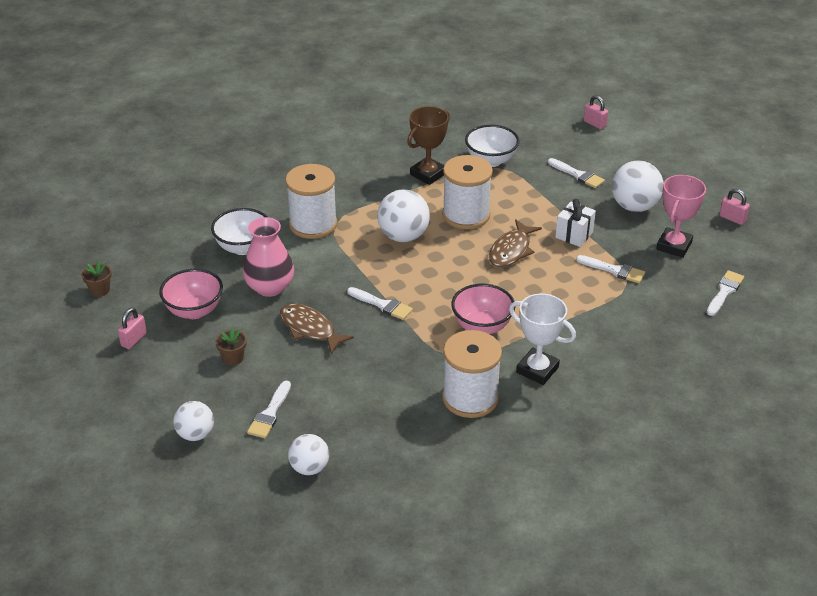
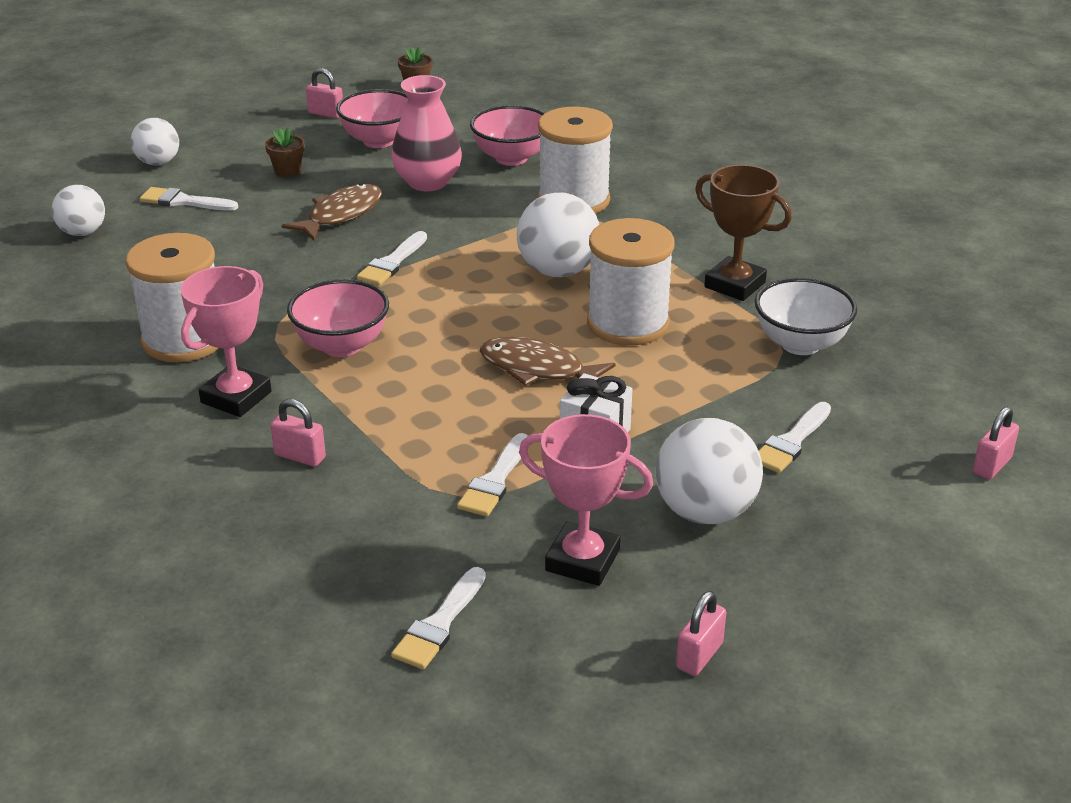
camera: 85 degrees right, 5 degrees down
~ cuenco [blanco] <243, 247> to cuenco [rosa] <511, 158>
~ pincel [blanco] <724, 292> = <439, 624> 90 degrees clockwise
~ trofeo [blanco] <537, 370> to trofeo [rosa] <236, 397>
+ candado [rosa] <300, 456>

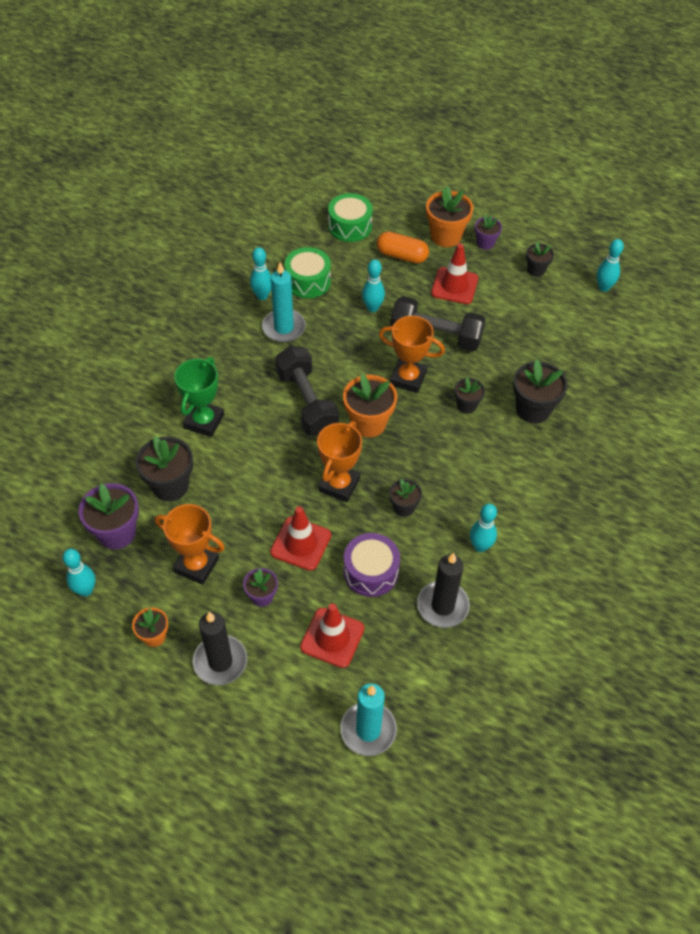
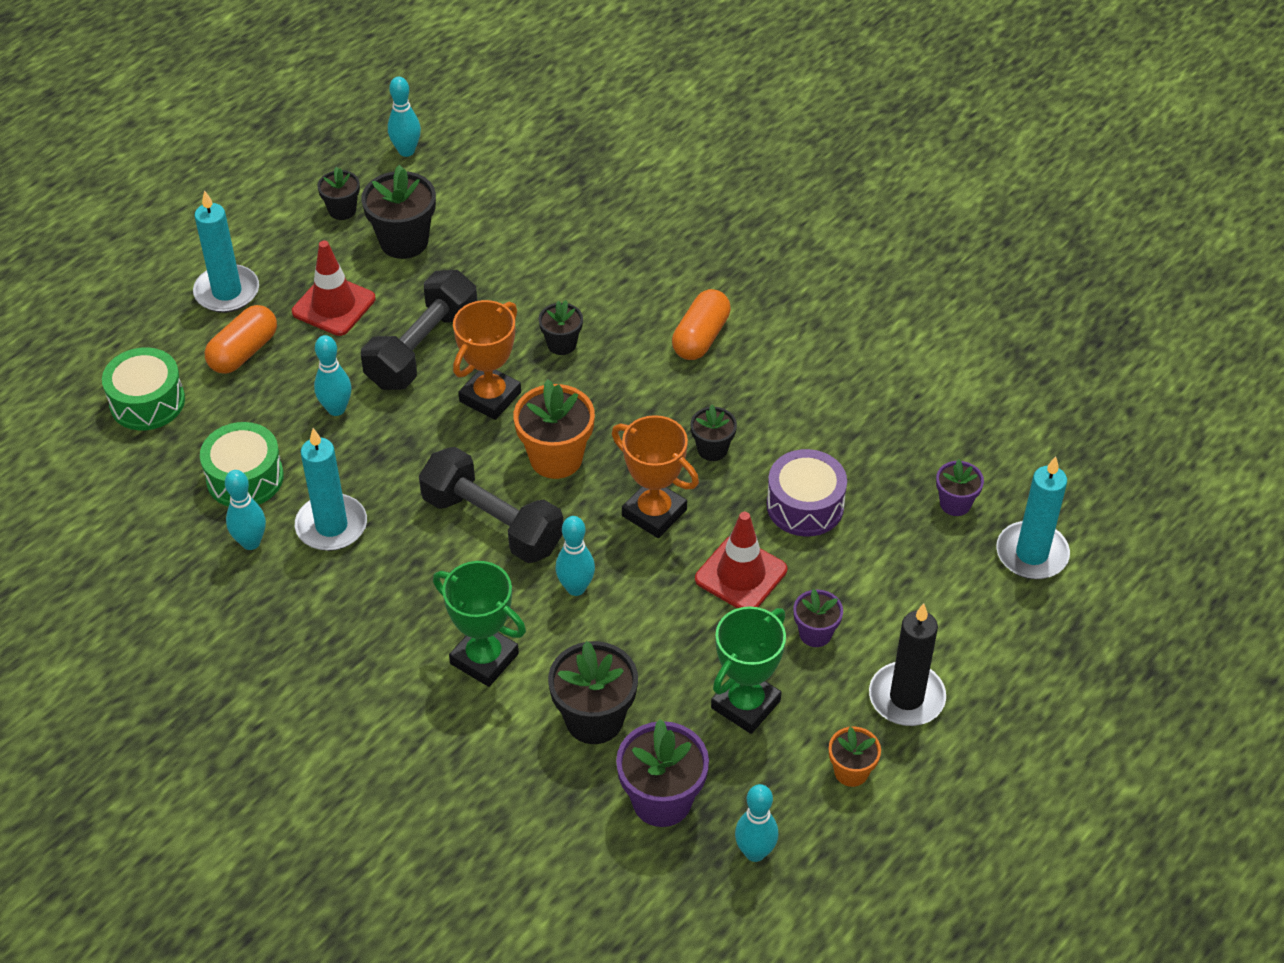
camera: 75 degrees left, 5 degrees down
~ maceta [naranja] <446, 236> to vela [turquesa] <227, 292>
~ maceta [morado] <485, 243> to <955, 503>
~ mancuerna [negro] <307, 402> = <492, 523> 45 degrees clockwise
~ maceta [negro] <533, 409> to <404, 241>
~ bolo [turquesa] <480, 546> to <576, 588>
~ trofeo [naranja] <196, 565> to trofeo [verde] <745, 704>
- vela [negro] <442, 606>
- cono de tráfico [rojo] <332, 637>
+ cápsula [naranja] <701, 337>

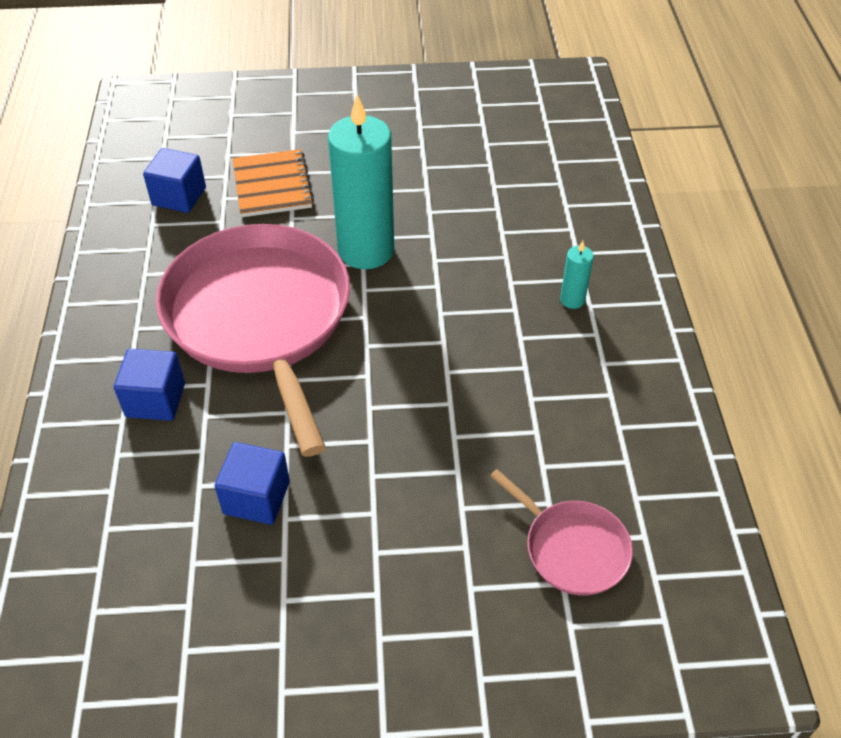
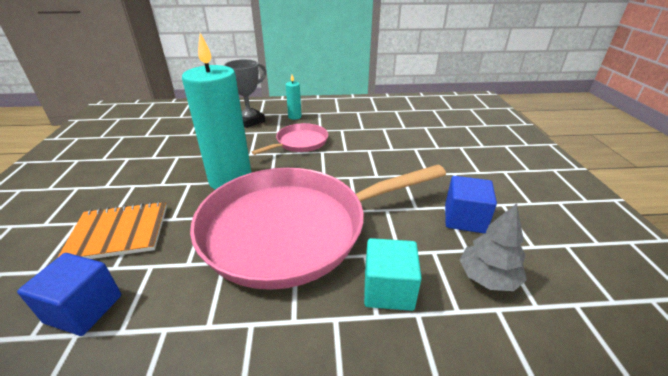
camera: 90 degrees left, 15 degrees down
~ cubo [azul] <155, 400> to cubo [turquesa] <388, 289>
~ sartén [rosa] <572, 548> to <300, 142>
+ trofeo [gris] <249, 121>
+ árbol [gris] <488, 277>

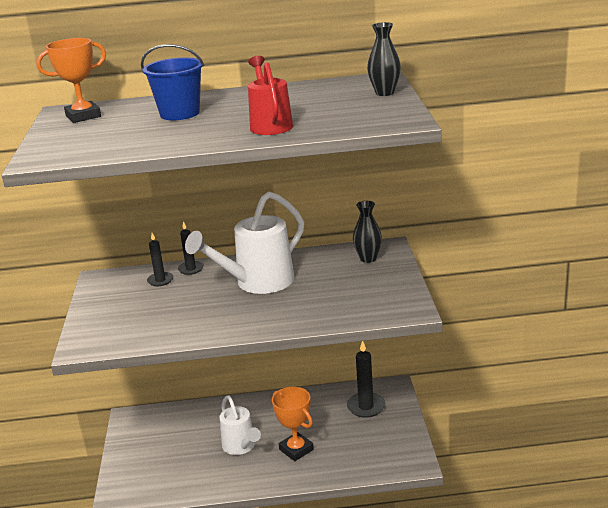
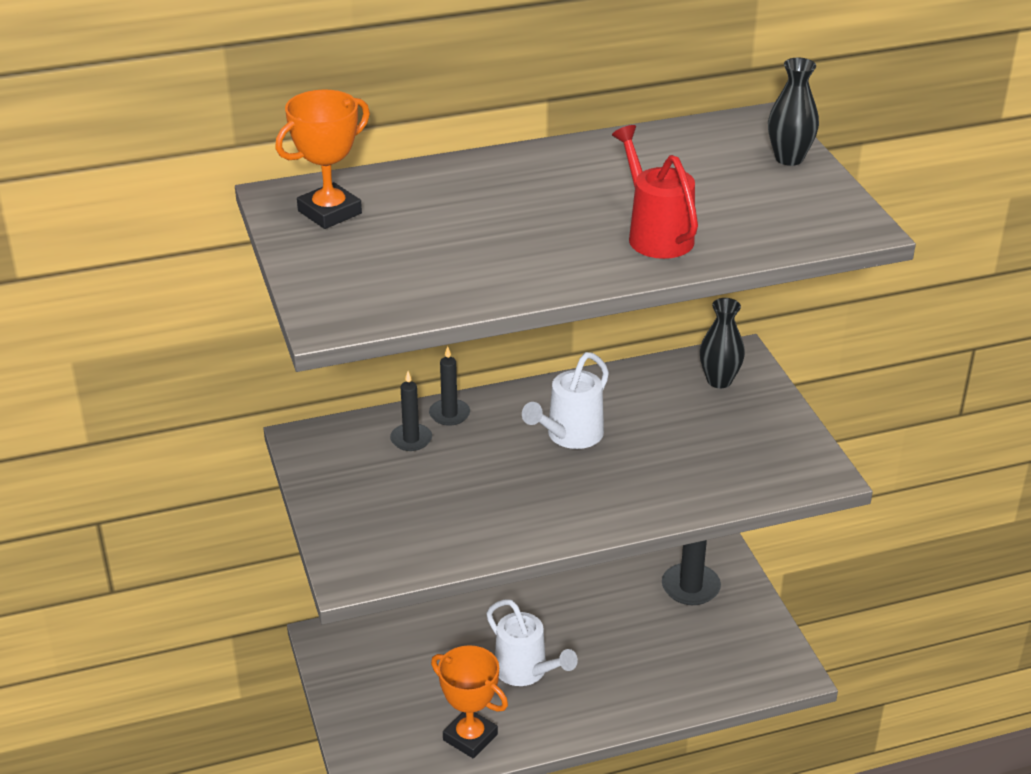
camera: 15 degrees left, 10 degrees up
- balde [azul] <180, 113>
~ regadera [blanco] <257, 283> = <569, 436> x0.63
~ trofeo [naranja] <296, 449> to <470, 737>

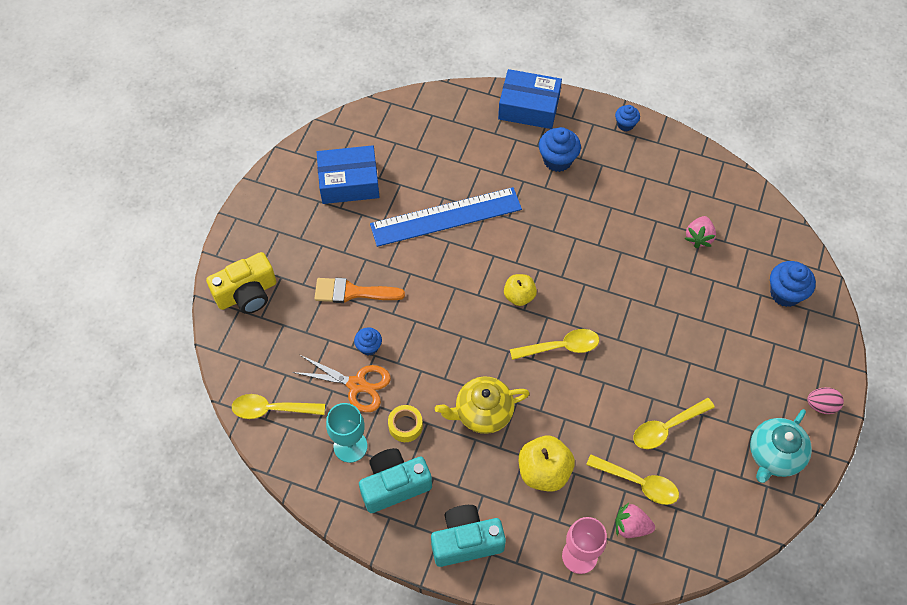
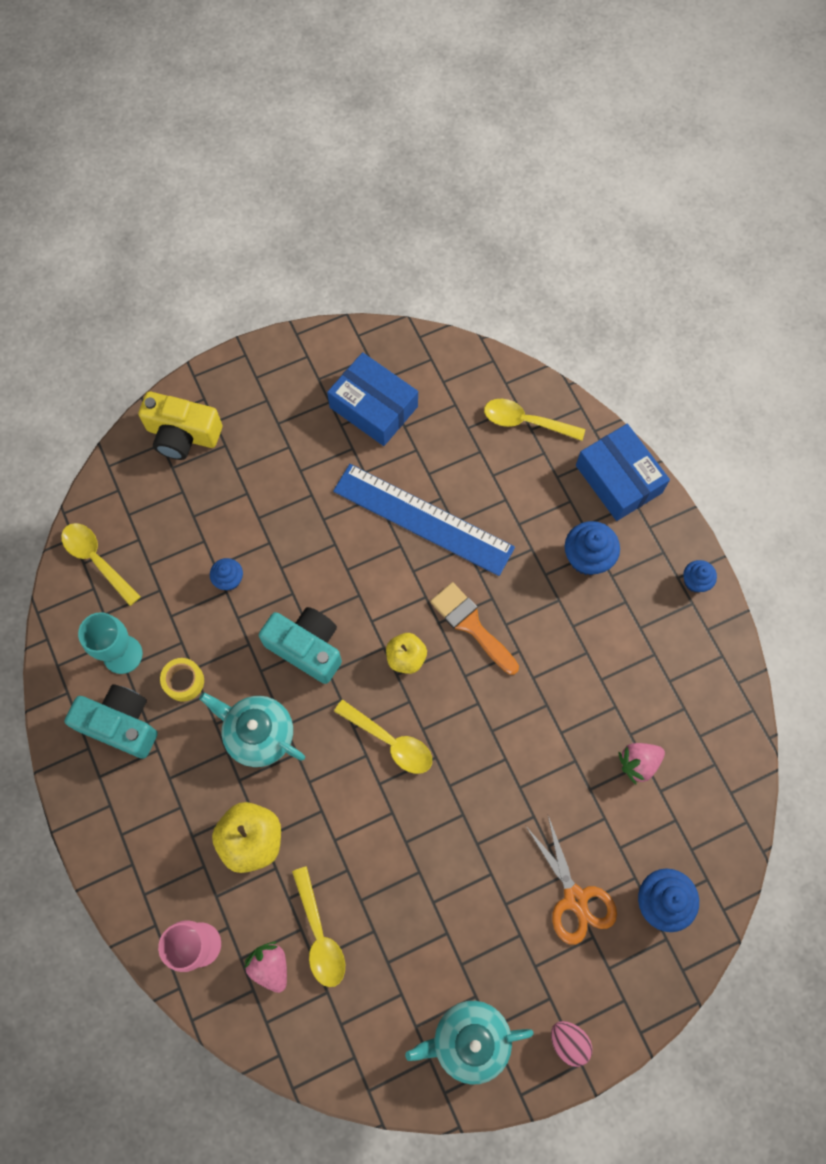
camera: 45 degrees right, 10 degrees up
~ pincel [naranja] <352, 292> to <471, 625>
~ tijeras [naranja] <357, 384> to <575, 898>
~ tetera [amarillo] <482, 412> to tetera [turquesa] <258, 734>
~ cuchara [amarillo] <667, 427> to <526, 422>
~ cámara [turquesa] <466, 541> to <306, 647>

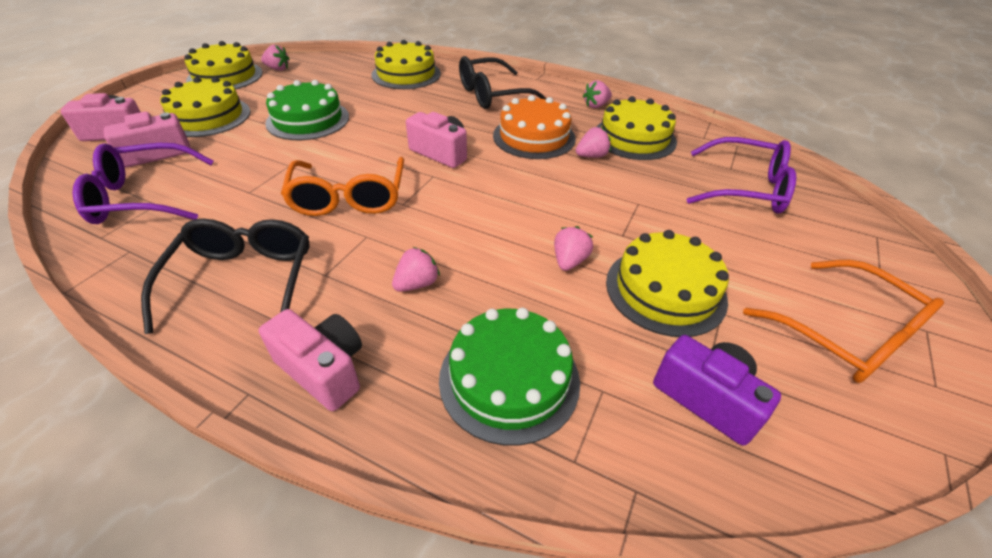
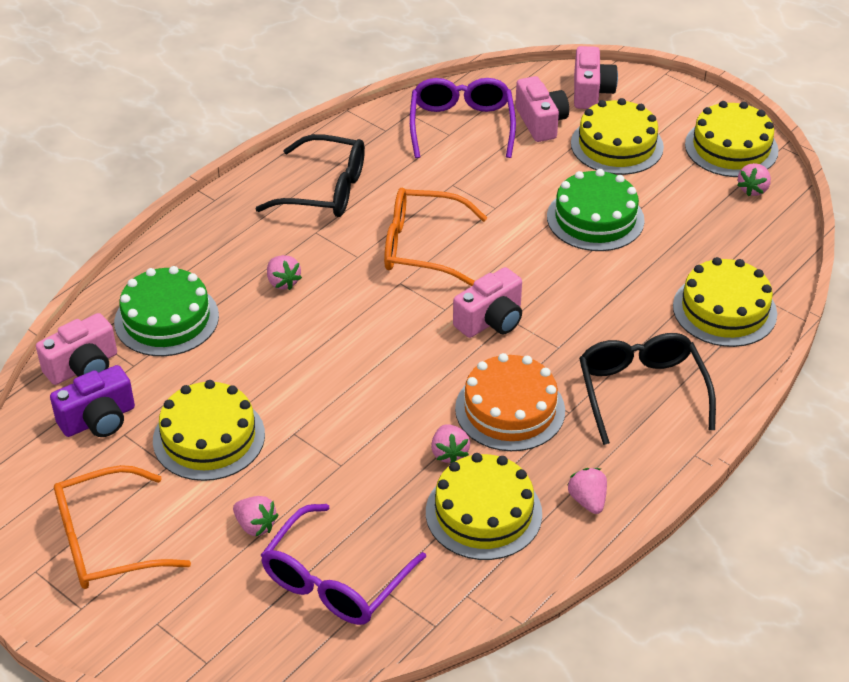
camera: 105 degrees right, 0 degrees up
~ fresa [rosa] <569, 261> to <255, 526>
~ cámara [rosa] <323, 369> to <83, 367>

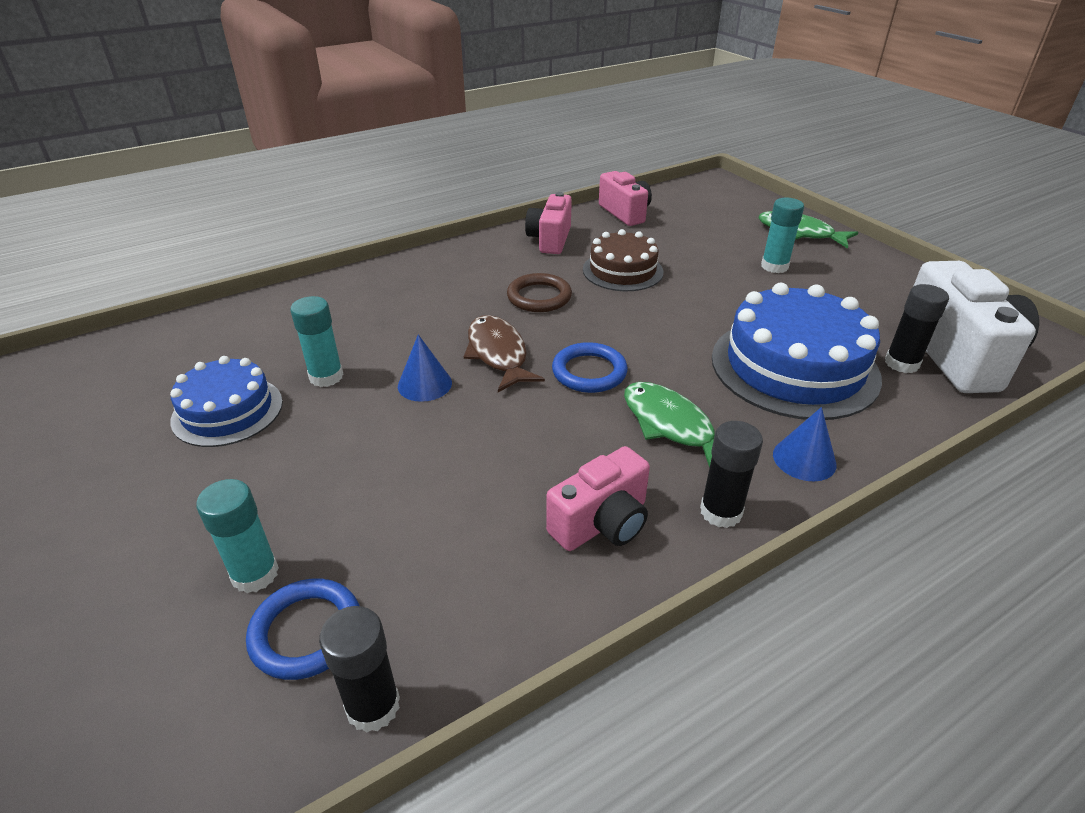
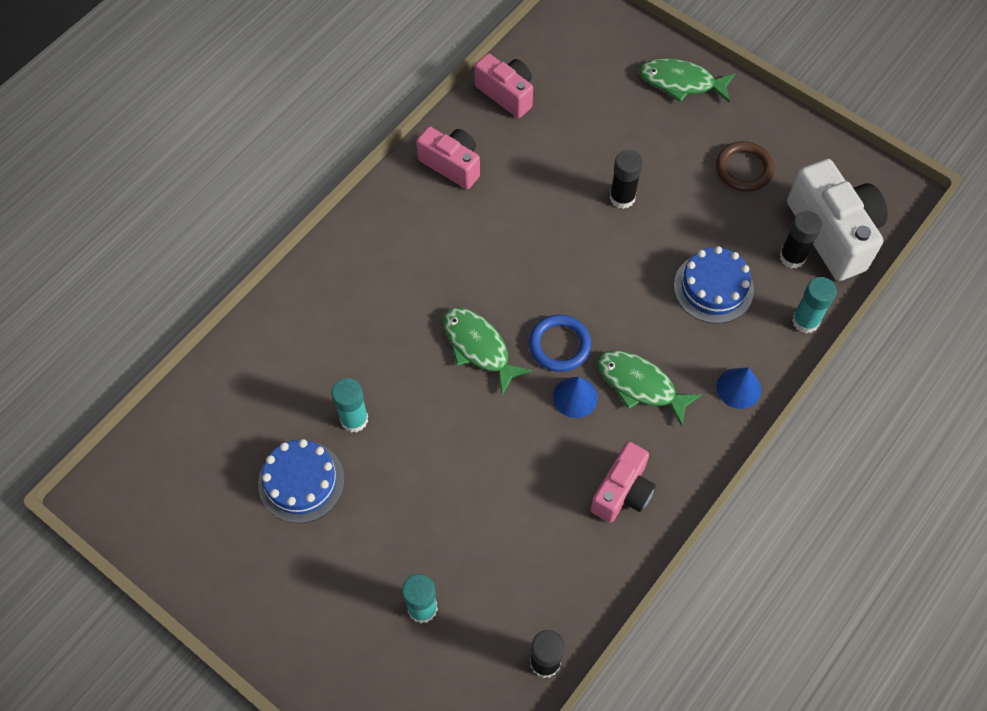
camera: 20 degrees left, 25 degrees up
~ cámara [rosa] <550, 240> = <452, 165> 135 degrees clockwise
~ barra de pegamento [turquesa] <774, 266> to <805, 321>
- tarta [marrón] <622, 270>
~ anillo [marrón] <539, 297> to <743, 169>
~ tarta [azul] <794, 367> = <713, 287> x0.60
~ pez [marrón] <498, 354> to pez [verde] <478, 347>
~ cono [azul] <424, 384> to <575, 397>
~ barra de pegamento [negro] <721, 512> to <622, 197>
- anillo [azul] <306, 632>

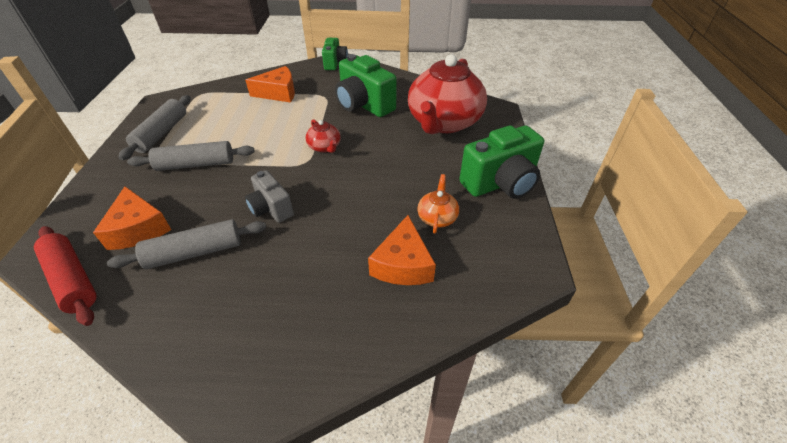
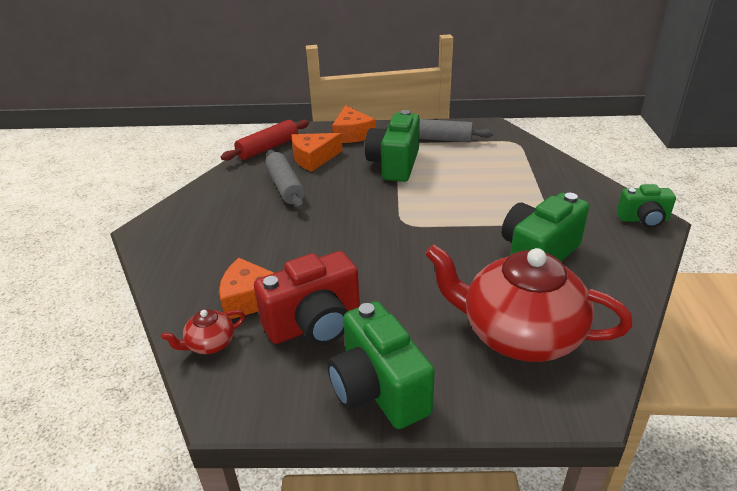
camera: 90 degrees right, 10 degrees down
~ queso [naranja] <278, 93> to <352, 134>
~ tetera [rojo] <325, 147> to <210, 344>
~ rodillo [gris] <196, 164> to cámara [verde] <394, 164>
- cámara [gris] <271, 208>
~ tetera [naranja] <437, 217> to cámara [rojo] <315, 324>

